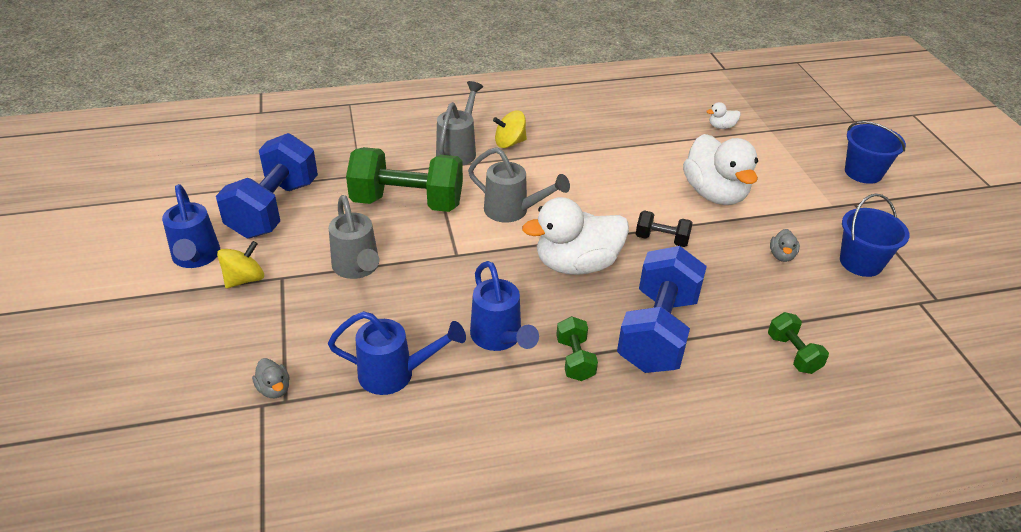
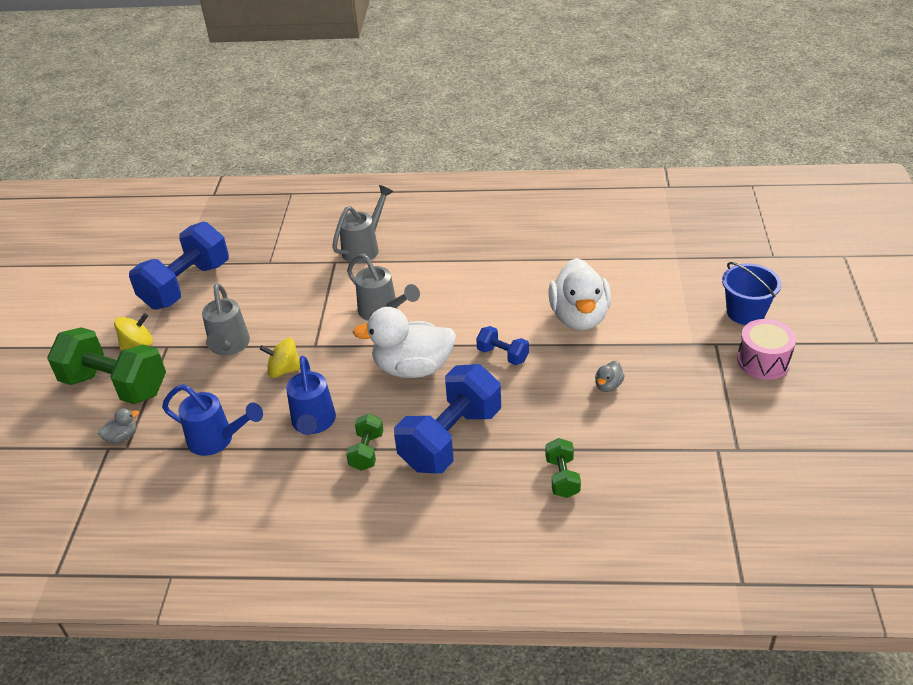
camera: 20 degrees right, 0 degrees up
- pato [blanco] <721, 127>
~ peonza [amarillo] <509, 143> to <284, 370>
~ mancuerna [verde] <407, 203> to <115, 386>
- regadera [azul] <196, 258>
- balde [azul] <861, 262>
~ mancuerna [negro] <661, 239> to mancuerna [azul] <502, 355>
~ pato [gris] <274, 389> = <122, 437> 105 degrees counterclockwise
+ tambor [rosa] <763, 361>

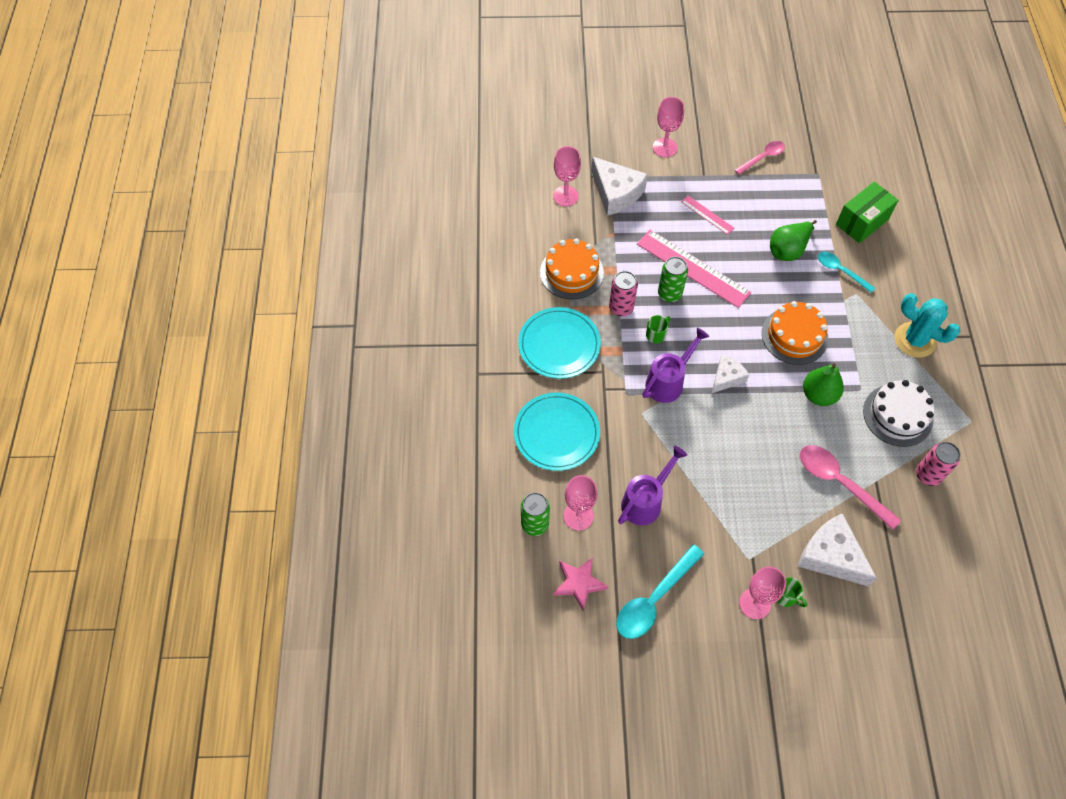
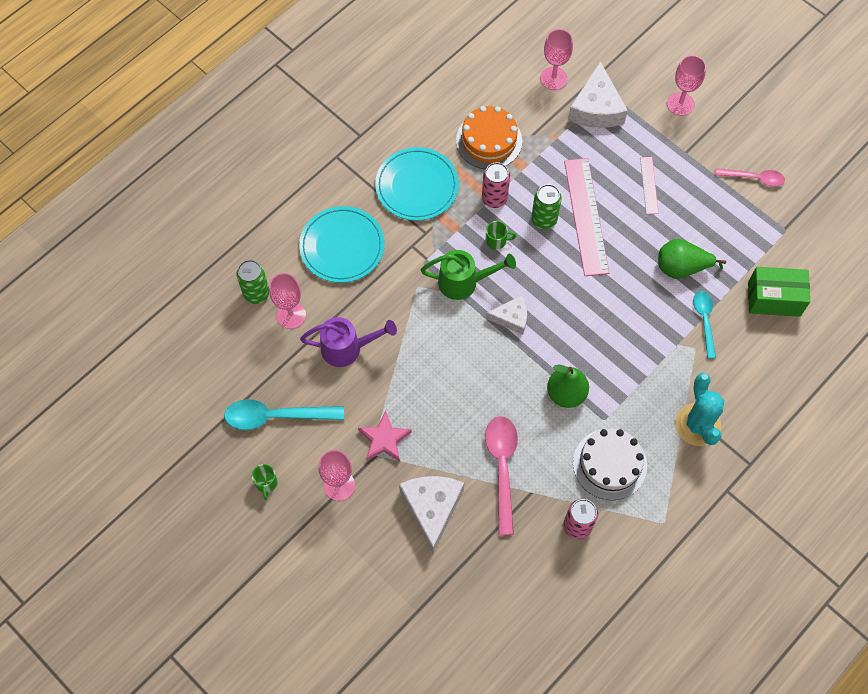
camera: 45 degrees right, 5 degrees up
- tarta [naranja] <794, 336>
~ regadera [morado] <668, 382> to regadera [verde] <464, 282>
~ estrella [rosa] <579, 583> to <384, 439>
~ taza [verde] <786, 596> to <266, 483>

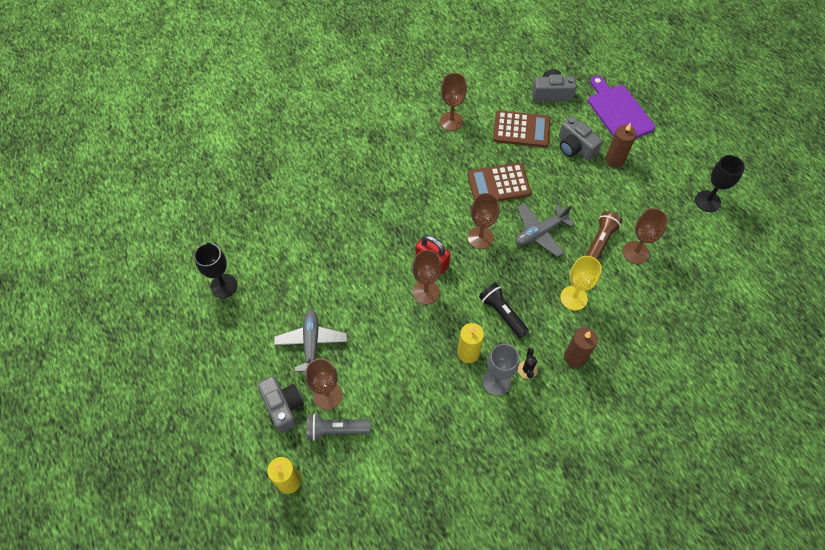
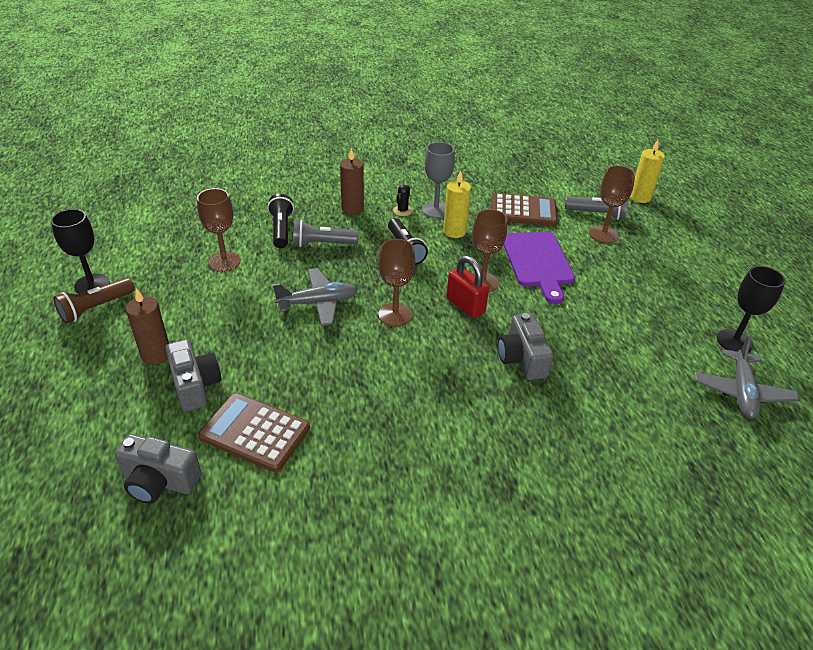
camera: 165 degrees left, 20 degrees down
- copa [marrón] <451, 121>
~ tabla de cortar [morado] <618, 111> to <538, 262>
~ calculadora [marrón] <498, 184> to <523, 211>
~ lámpara de mano [marrón] <600, 242> to <96, 308>
~ copa [amarillo] <573, 298> to lámpara de mano [gris] <322, 244>
~ avión [gris] <311, 343> to <741, 391>
~ cámara [gris] <283, 406> to <522, 358>
+ lámpara de mano [negro] <281, 229>

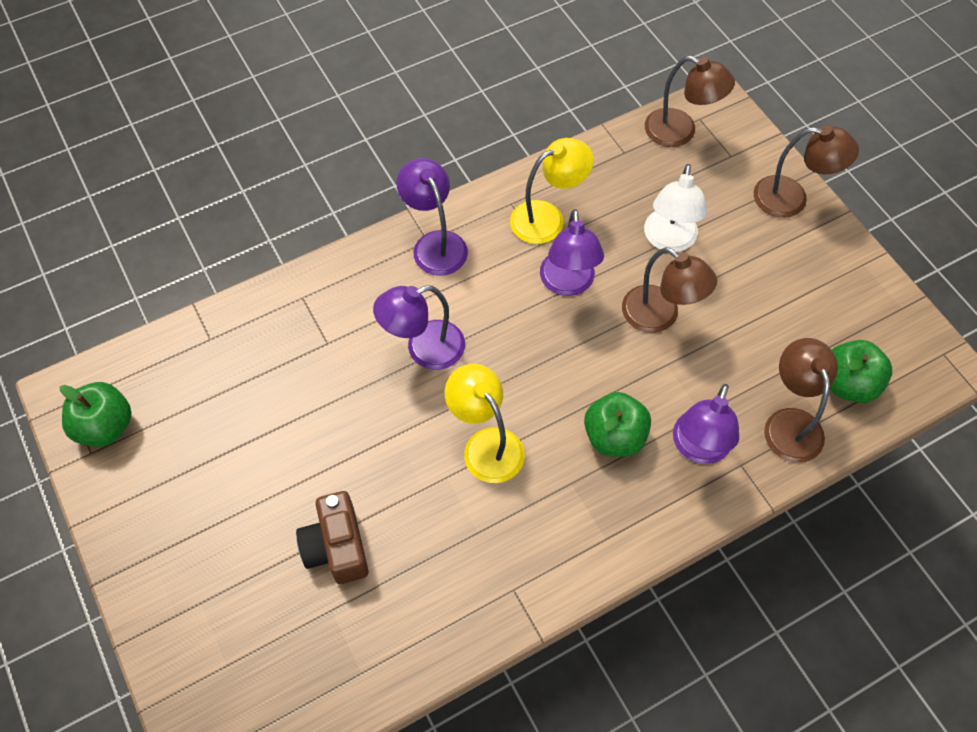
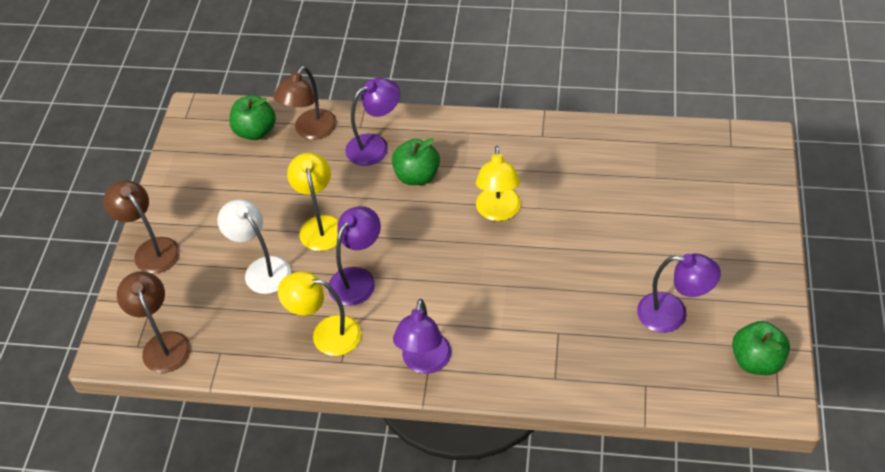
camera: 140 degrees left, 10 degrees down
~ lámpara [blanco] <669, 240> = <261, 269> 90 degrees counterclockwise
~ lámpara [marrón] <660, 316> to lámpara [amarillo] <320, 225>
~ lámpara [morado] <424, 349> to <673, 314>
- cámara [marrón] <337, 547>

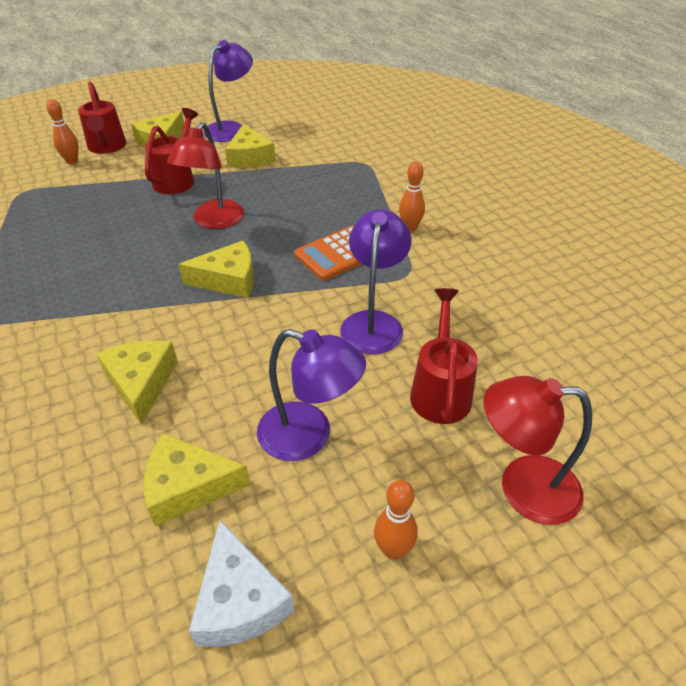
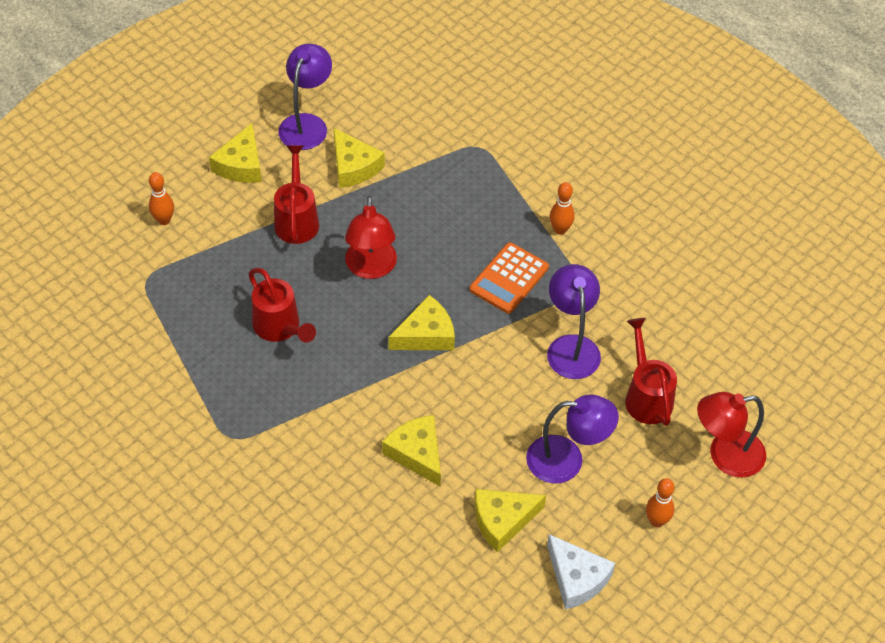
camera: 20 degrees left, 10 degrees up
~ regadera [rojo] <107, 147> to <280, 328>

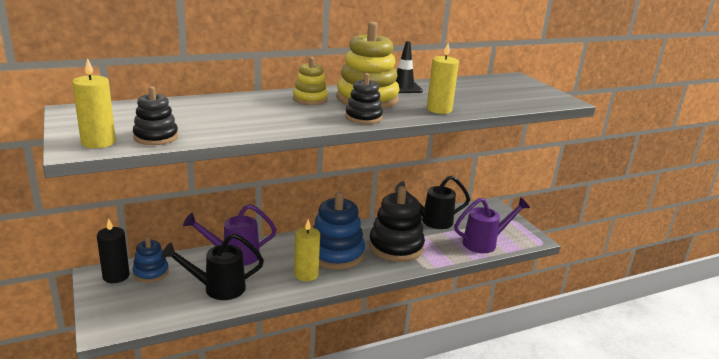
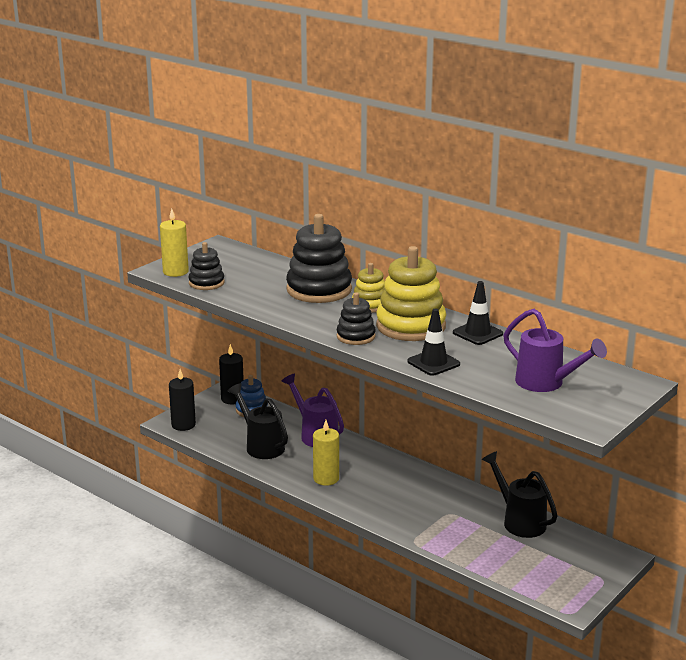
camera: 65 degrees right, 0 degrees up
~ vela [amarillo] <439, 109> to cono de tráfico [negro] <433, 363>
~ juguete apilable [negro] <396, 247> to <319, 290>
- juguete apilable [azul] <336, 254>
~ regadera [morado] <484, 243> to <546, 383>
+ vela [negro] <183, 425>

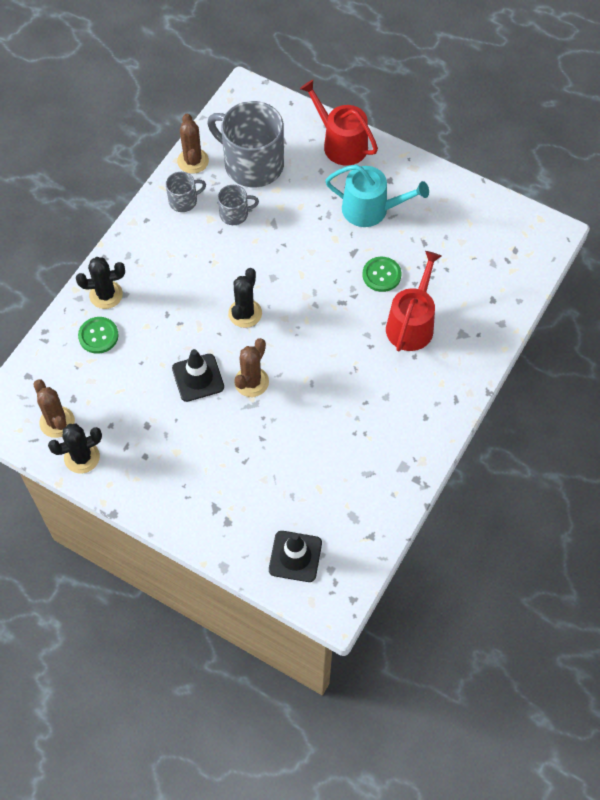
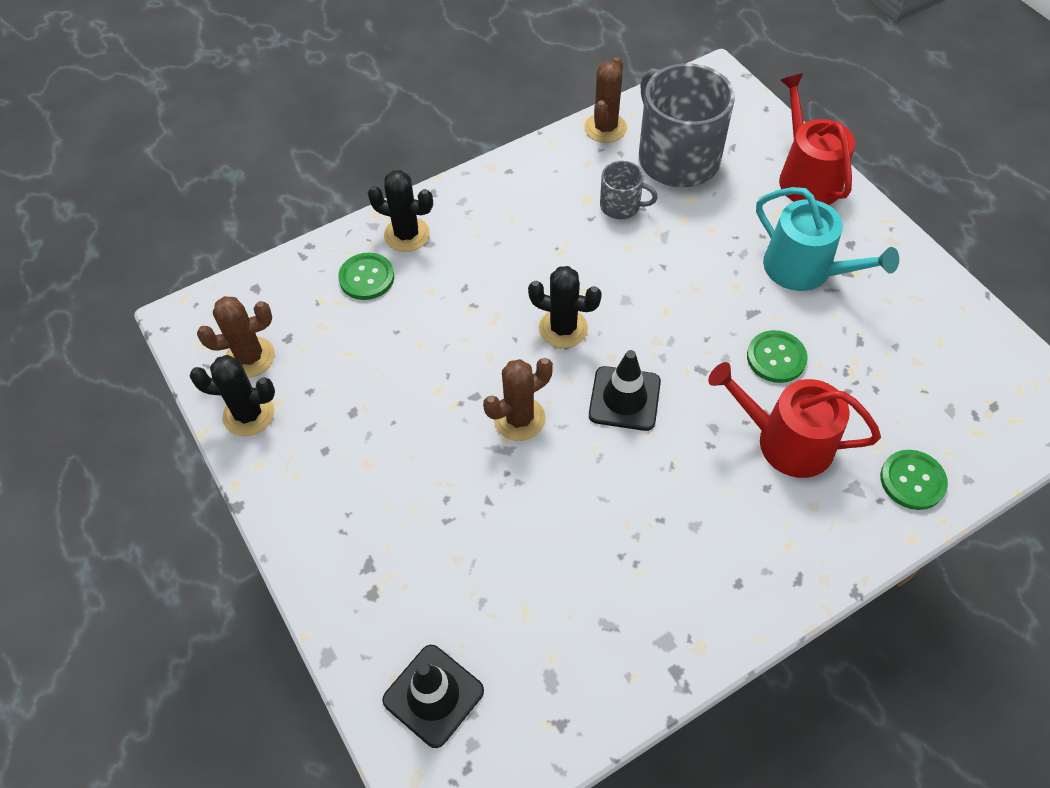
camera: 30 degrees right, 5 degrees down
- taza [gris] <184, 201>
~ regadera [rojo] <411, 324> = <786, 441> 120 degrees counterclockwise
~ cactus [negro] <245, 313> = <563, 328> 60 degrees clockwise
~ cono de tráfico [negro] <198, 378> to <624, 398>
~ cactus [marrón] <57, 422> = <250, 357> 75 degrees clockwise
+ botón [verde] <912, 481>

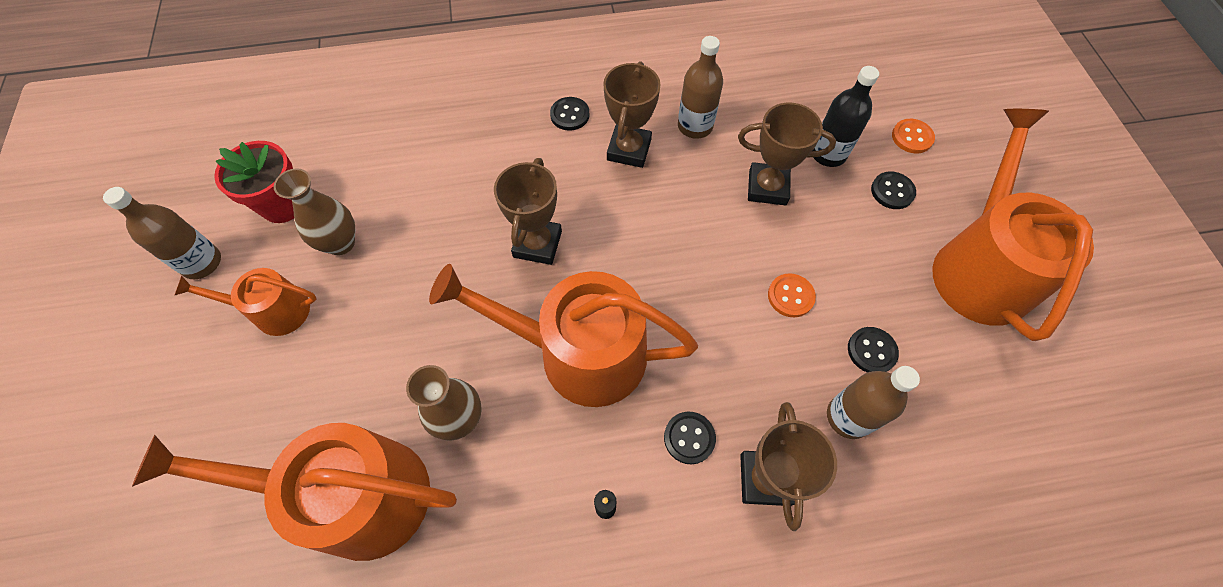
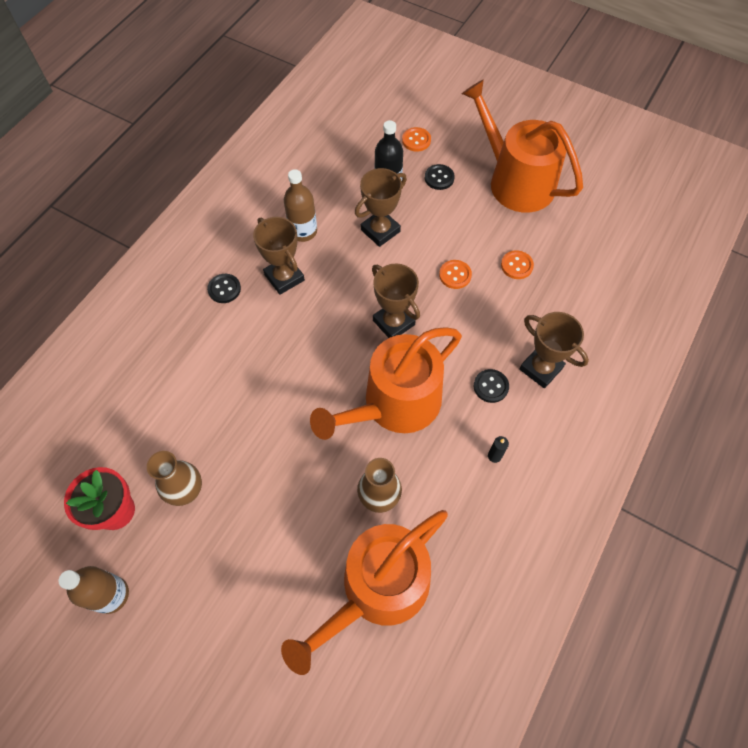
camera: 50 degrees left, 0 degrees up
~ trofeo [marrón] <537, 244> to <393, 322>
- regadera [naranja] <274, 311>
~ botón [negro] <871, 351> to botón [naranja] <516, 265>
- botella [marrón] <848, 417>

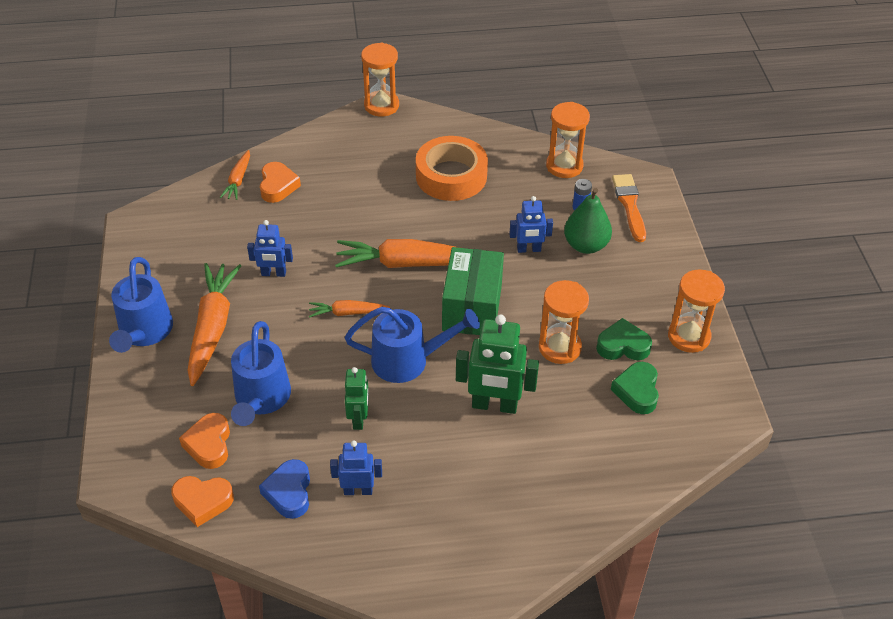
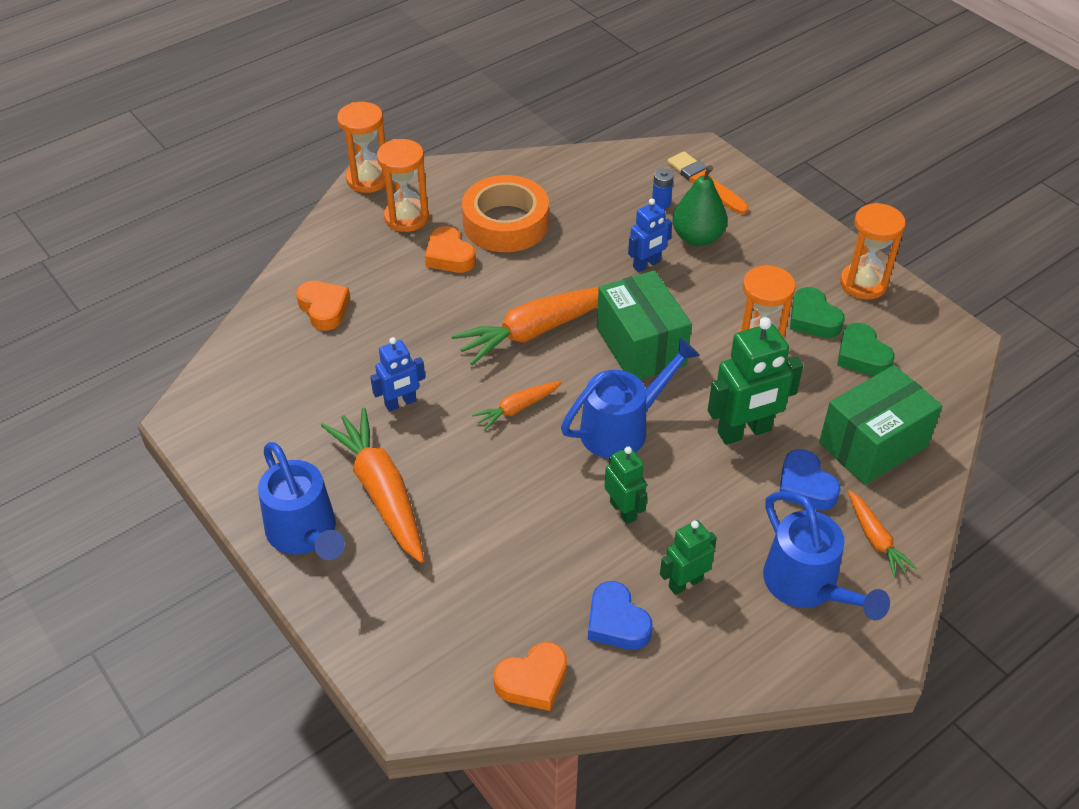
camera: 30 degrees left, 0 degrees up
~ reloj de arena [naranja] <564, 166> to <406, 217>
~ zanahoria [naranja] <238, 180> to <875, 539>
~ corazón [verde] <623, 345> = <813, 319> 90 degrees counterclockwise
~ regadera [azul] <261, 400> to <807, 587>
~ corazón [naranja] <209, 444> to <449, 256>
~ robot [azul] <358, 490> to robot [verde] <685, 583>
+ caja [verde] <873, 444>
+ corazón [azul] <805, 486>

